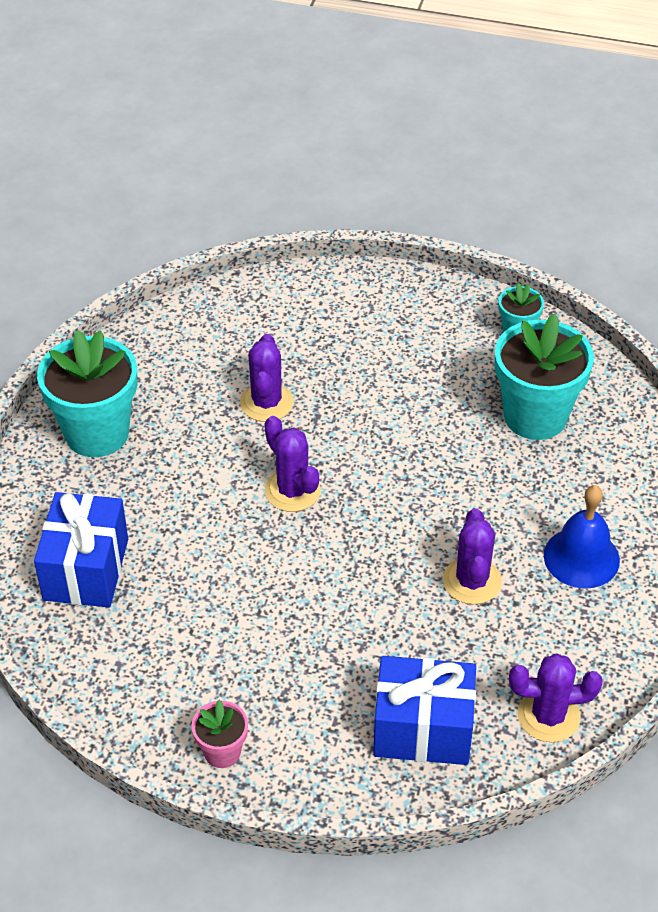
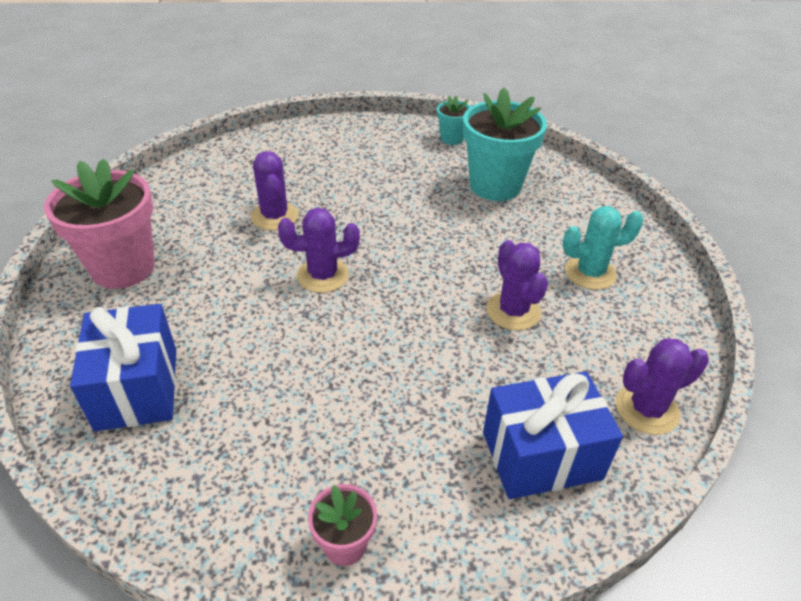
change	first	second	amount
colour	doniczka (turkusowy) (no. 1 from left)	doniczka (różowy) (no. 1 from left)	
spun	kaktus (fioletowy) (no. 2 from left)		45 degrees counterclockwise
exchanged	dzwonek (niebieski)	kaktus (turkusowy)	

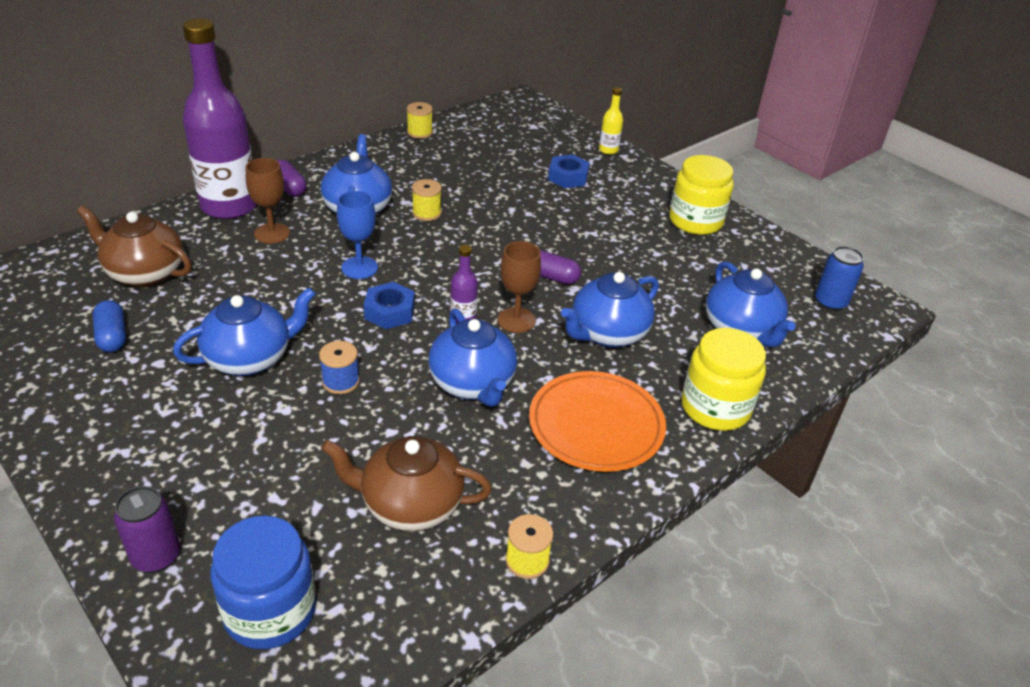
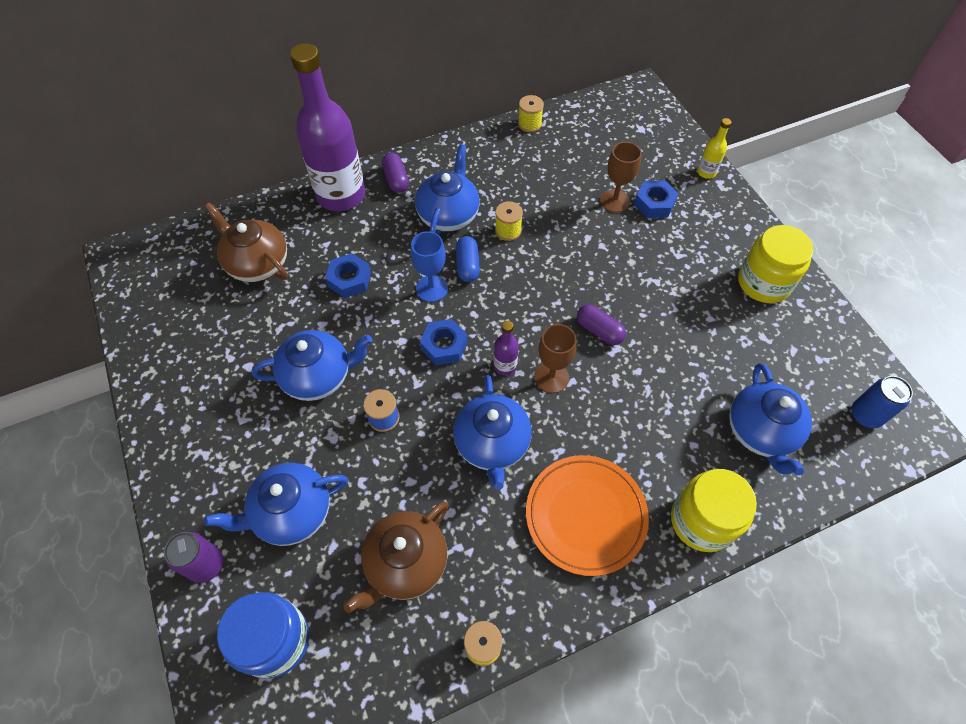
change	first	second	amount
relocated	kapsułka (niebieski)		
relocated	kielich (brązowy) (no. 1 from left in the first image)	kielich (brązowy) (no. 2 from left)	
spun	imbryk (brązowy) (no. 2 from left)		75 degrees counterclockwise
relocated	imbryk (niebieski) (no. 4 from left in the first image)	imbryk (niebieski) (no. 1 from left)	
appeared		nakrętka (niebieski) (no. 1 from left)	

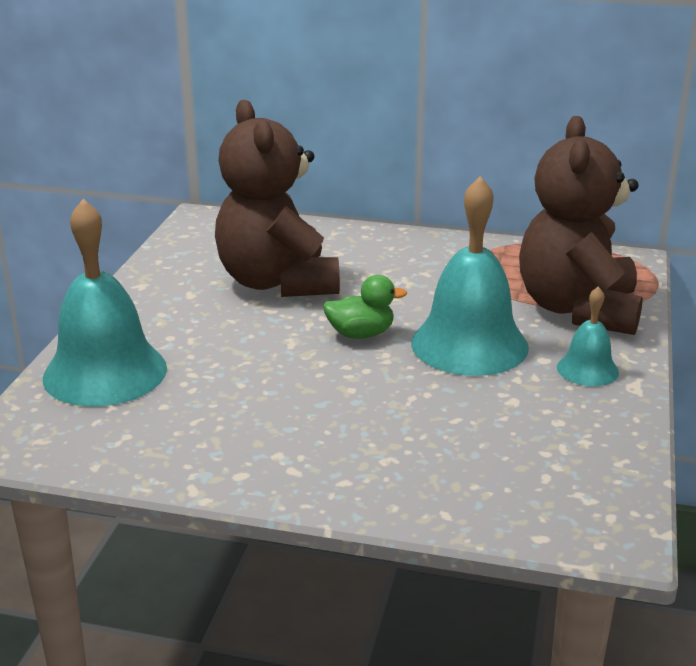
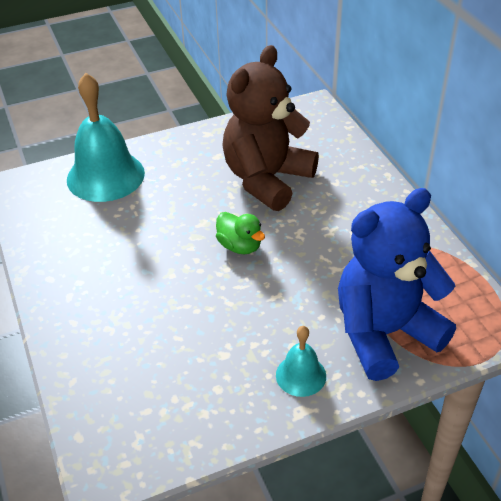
change	first	second	amount
missing	dzwonek (turkusowy) (no. 2 from left)		
colour	miś (brązowy) (no. 2 from left)	miś (niebieski)	

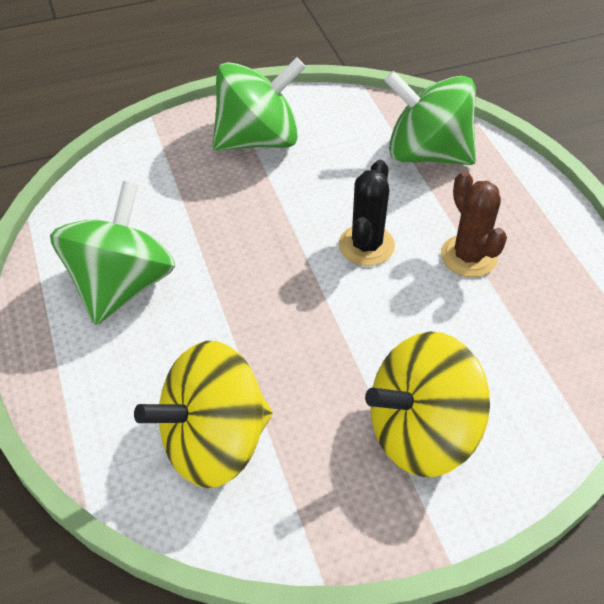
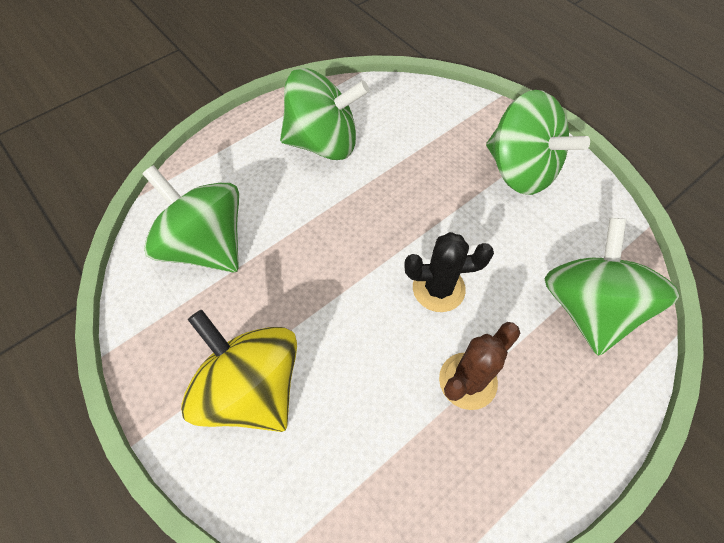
change	first	second	amount
colour	bączek (żółty) (no. 1 from left)	bączek (zielony) (no. 1 from left)	

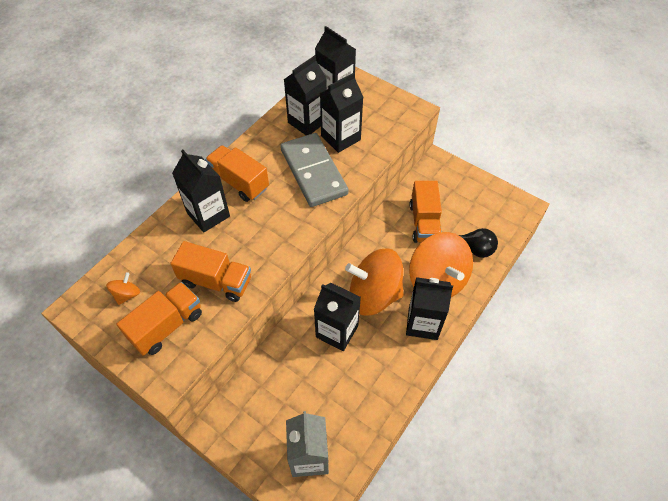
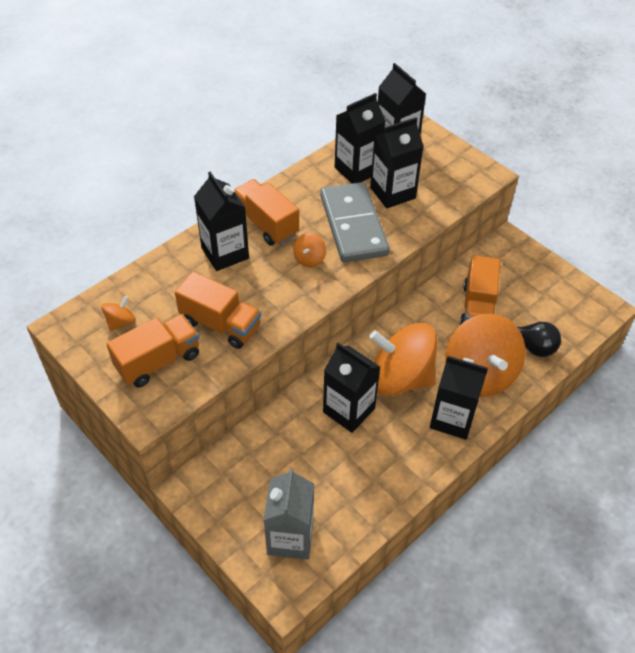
change	first	second	amount
appeared		bączek (pomarańczowy) (no. 2 from left)	

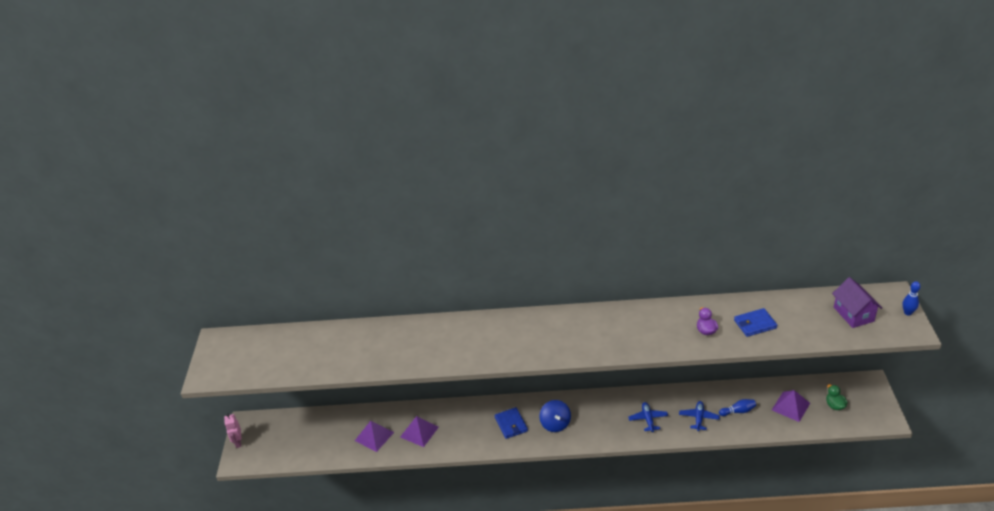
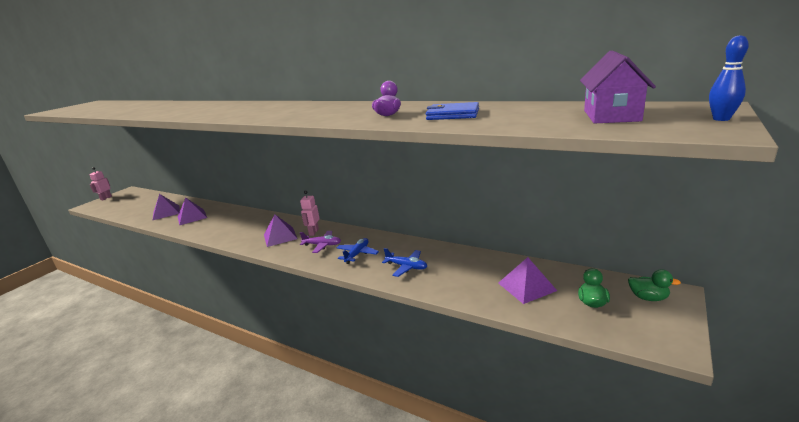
change	first	second	amount
missing	portfel (niebieski) (no. 1 from left)		
exchanged	bączek (niebieski)	piramida (fioletowy) (no. 3 from left)	
spun	samolot (niebieski) (no. 2 from left)		75 degrees clockwise
missing	kręgiel (niebieski) (no. 1 from left)		
appeared		robot (różowy) (no. 2 from left)	
appeared		samolot (fioletowy)	
appeared		kaczka (zielony) (no. 2 from left)	

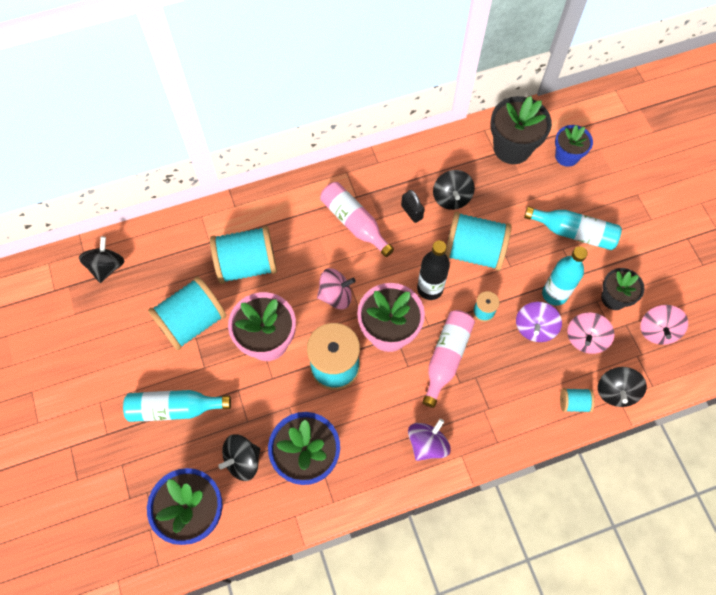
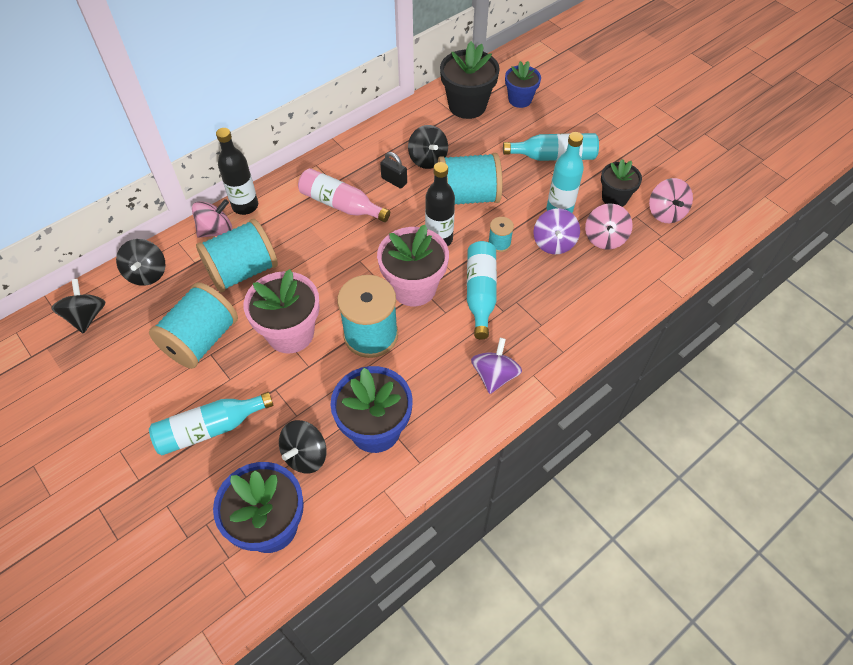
change	first	second	amount
relocated	bączek (różowy) (no. 1 from left)		
colour	butelka (różowy) (no. 2 from left)	butelka (turkusowy) (no. 2 from left)	
missing	szpulka (turkusowy) (no. 6 from left)		
relocated	bączek (czarny) (no. 4 from left in the first image)	bączek (czarny) (no. 2 from left)	
appeared		butelka (czarny) (no. 1 from left)	

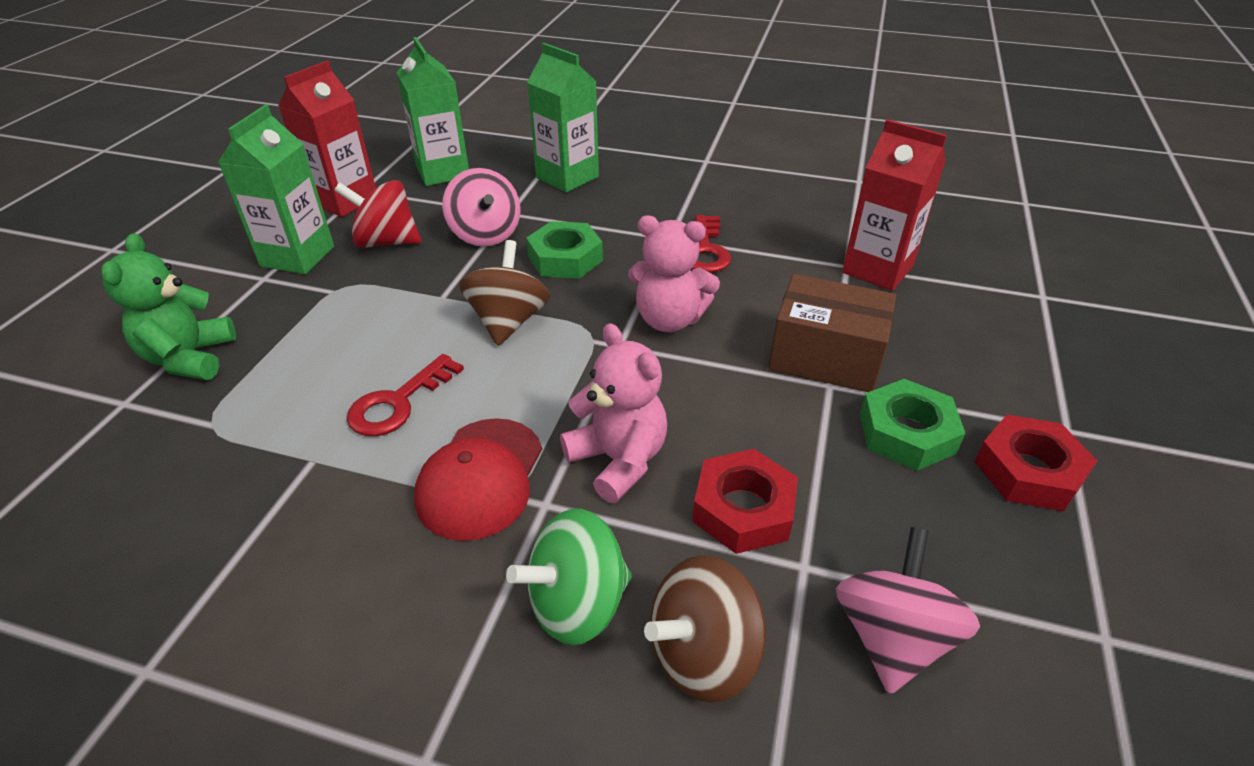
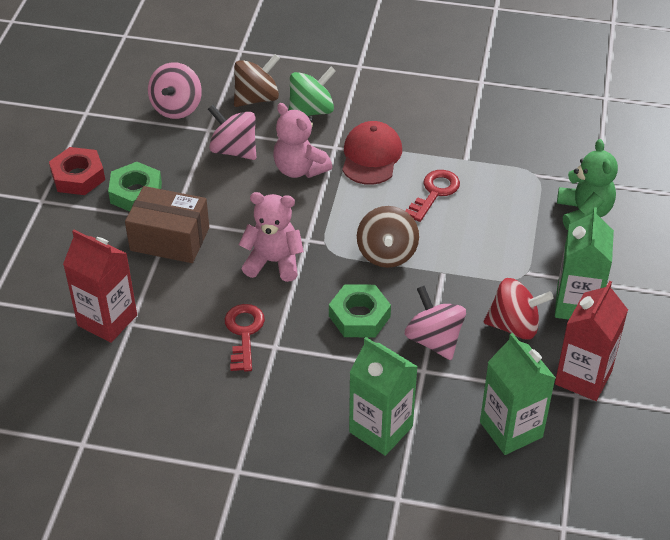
change	first	second	amount
exchanged	nakrętka (czerwony) (no. 1 from left)	bączek (różowy) (no. 2 from left)	

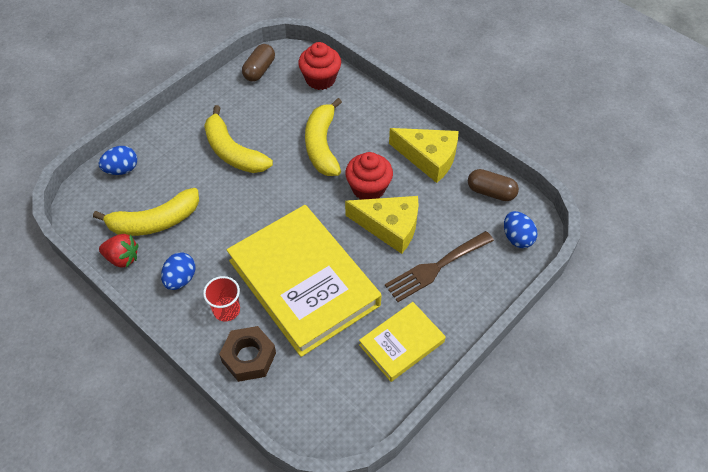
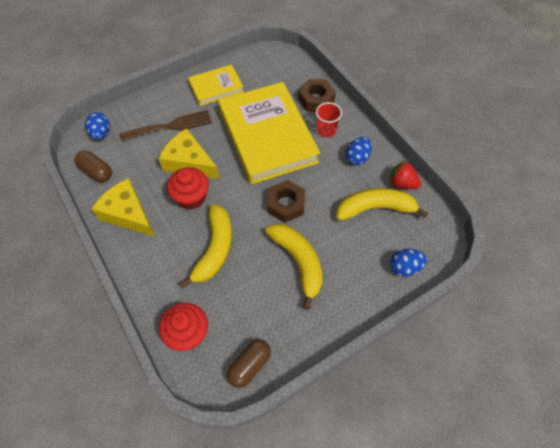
change	first	second	amount
appeared		nakrętka (brązowy) (no. 1 from left)	

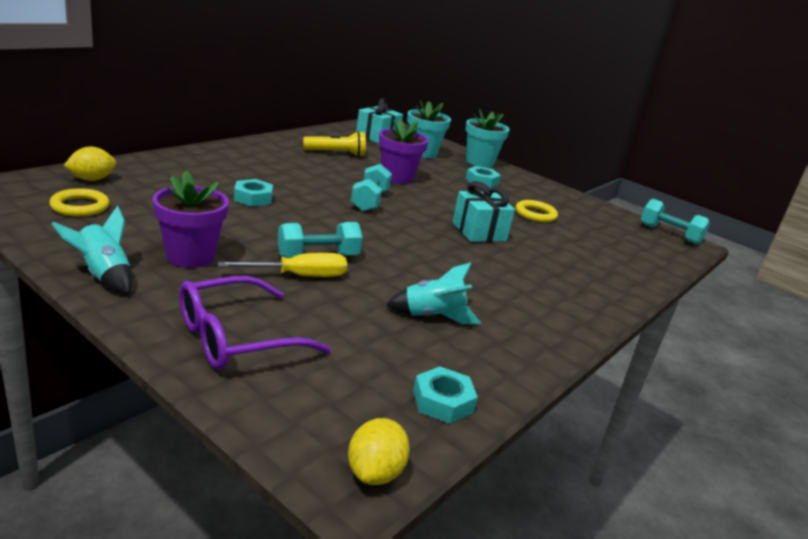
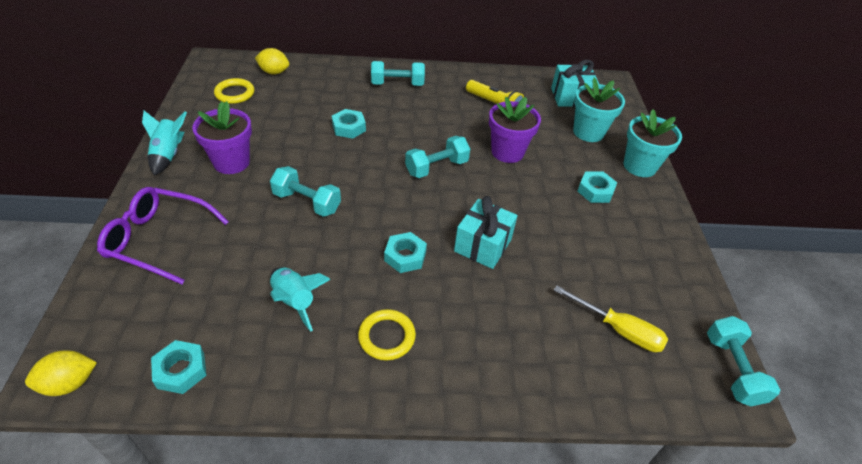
change	first	second	amount
relocated	śrubokręt (żółty)		
relocated	pierścień (żółty) (no. 2 from left)		
appeared		hantel (turkusowy) (no. 2 from left)	
appeared		nakrętka (turkusowy) (no. 3 from left)	

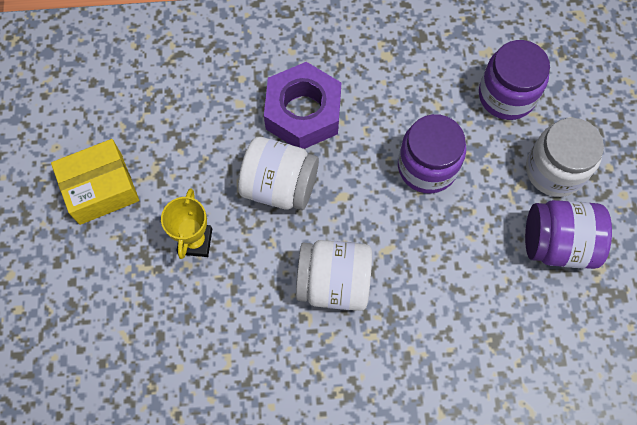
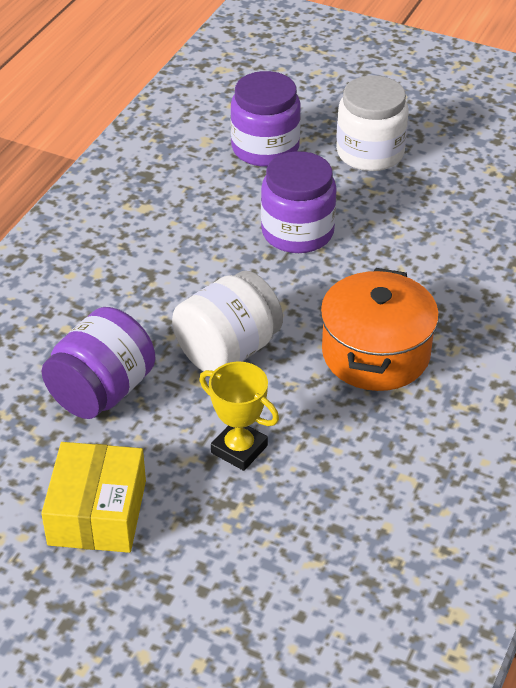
change	first	second	amount
missing	nakrętka (fioletowy)		
exchanged	słoik (biały) (no. 2 from left)	garnek (pomarańczowy)	
relocated	słoik (fioletowy) (no. 3 from left in the first image)	słoik (fioletowy) (no. 1 from left)	

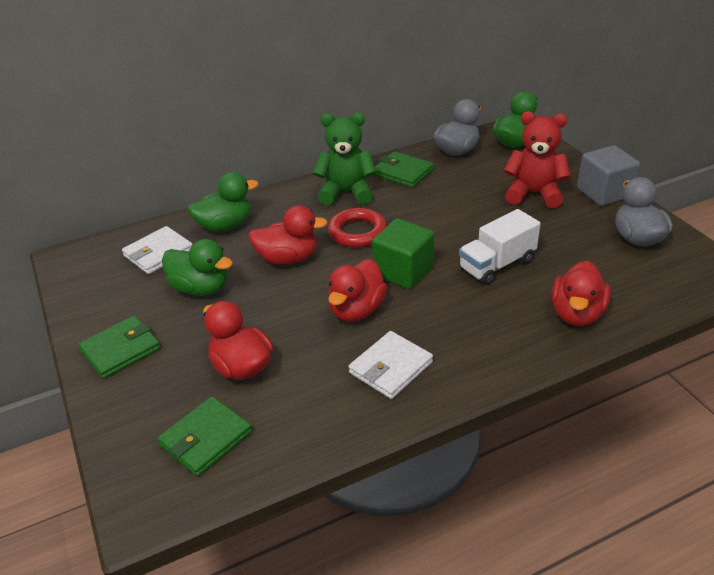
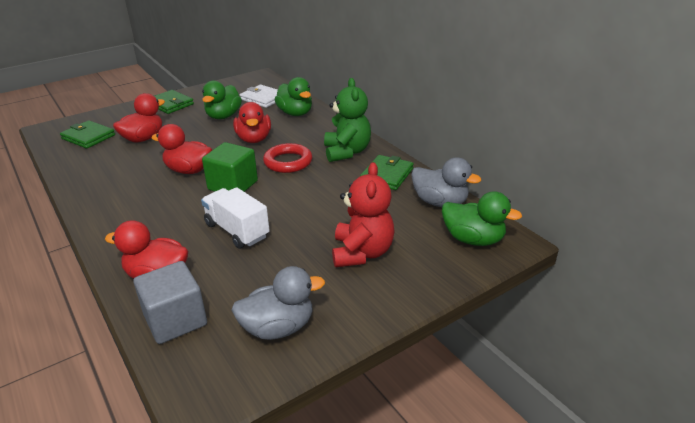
change	first	second	amount
missing	portfel (biały) (no. 2 from left)		
relocated	sześcian (szary)		

